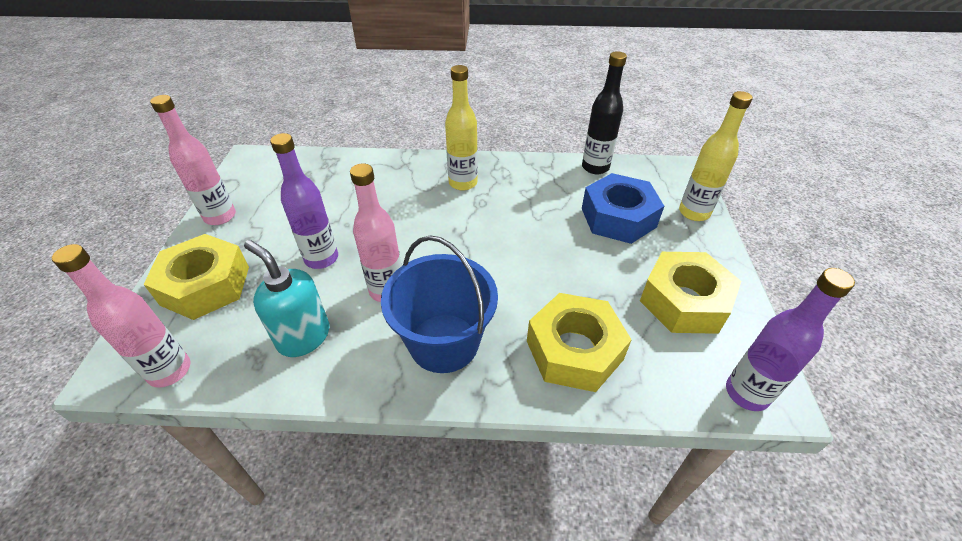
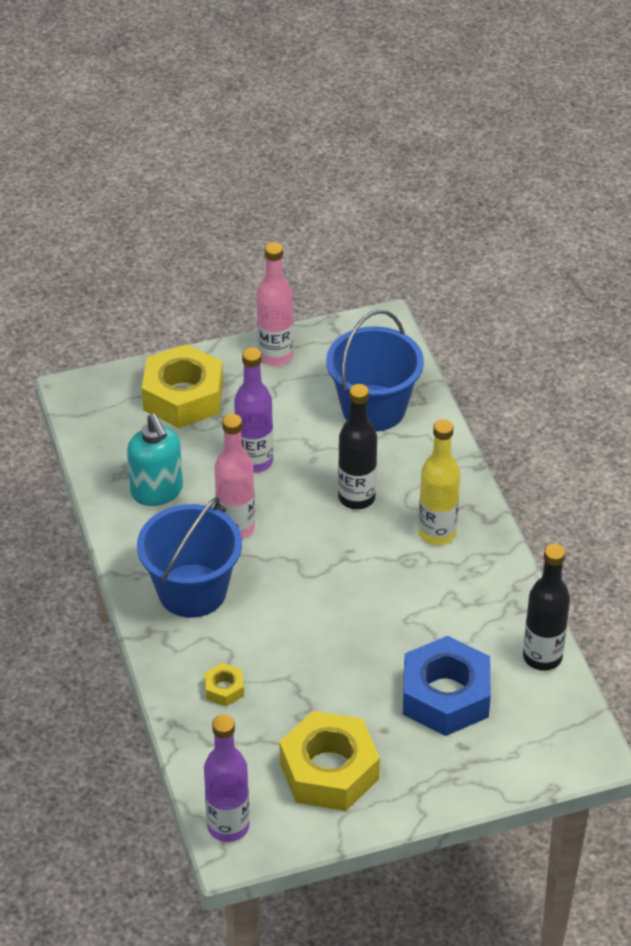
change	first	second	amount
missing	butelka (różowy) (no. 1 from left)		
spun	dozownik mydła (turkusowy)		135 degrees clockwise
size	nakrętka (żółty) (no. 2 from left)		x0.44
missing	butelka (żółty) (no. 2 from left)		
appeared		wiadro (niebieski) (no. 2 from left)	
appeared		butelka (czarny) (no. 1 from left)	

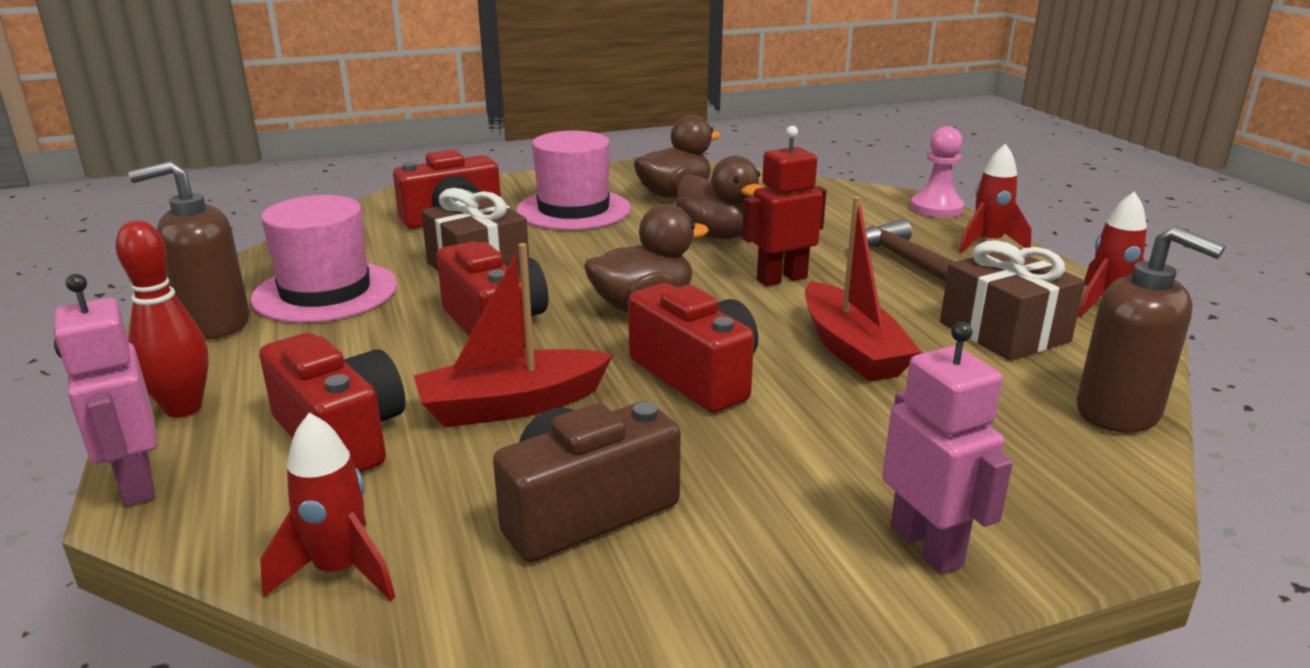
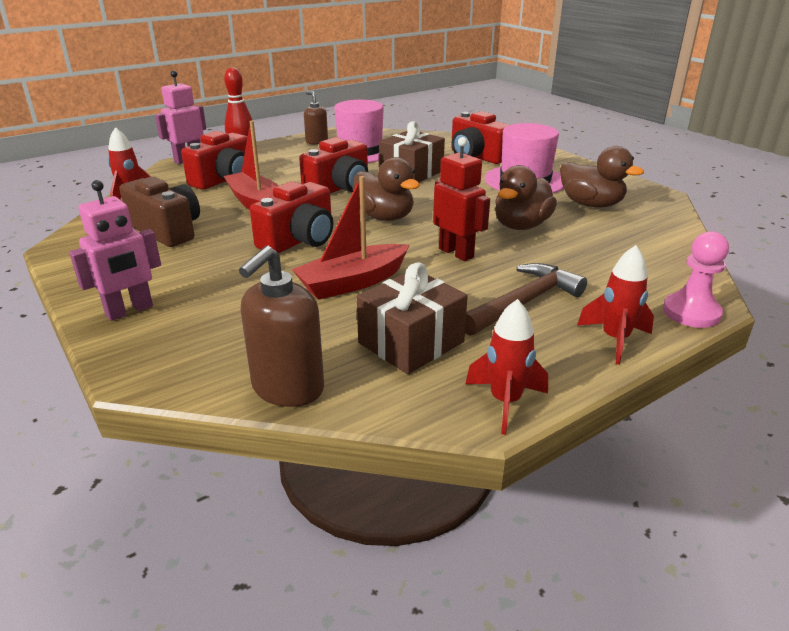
change	first	second	amount
size	dozownik mydła (brązowy) (no. 1 from left in the first image)	dozownik mydła (brązowy) (no. 2 from left)	x0.62

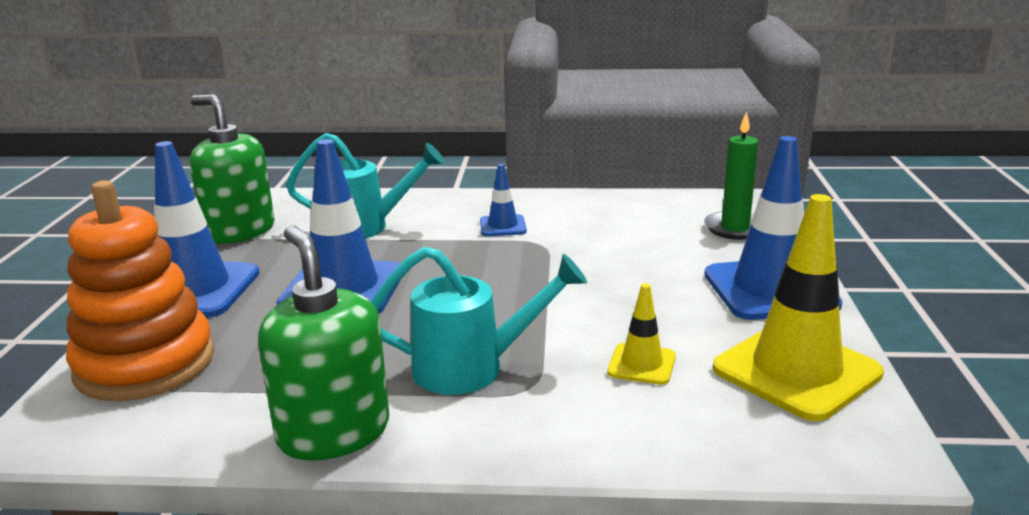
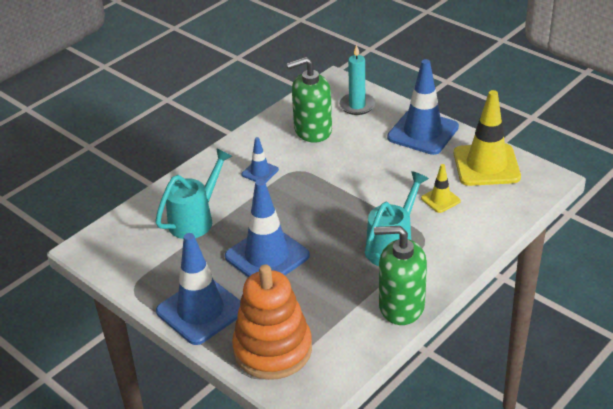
change	first	second	amount
relocated	dozownik mydła (zielony) (no. 1 from left)		
colour	świeca (zielony)	świeca (turkusowy)	

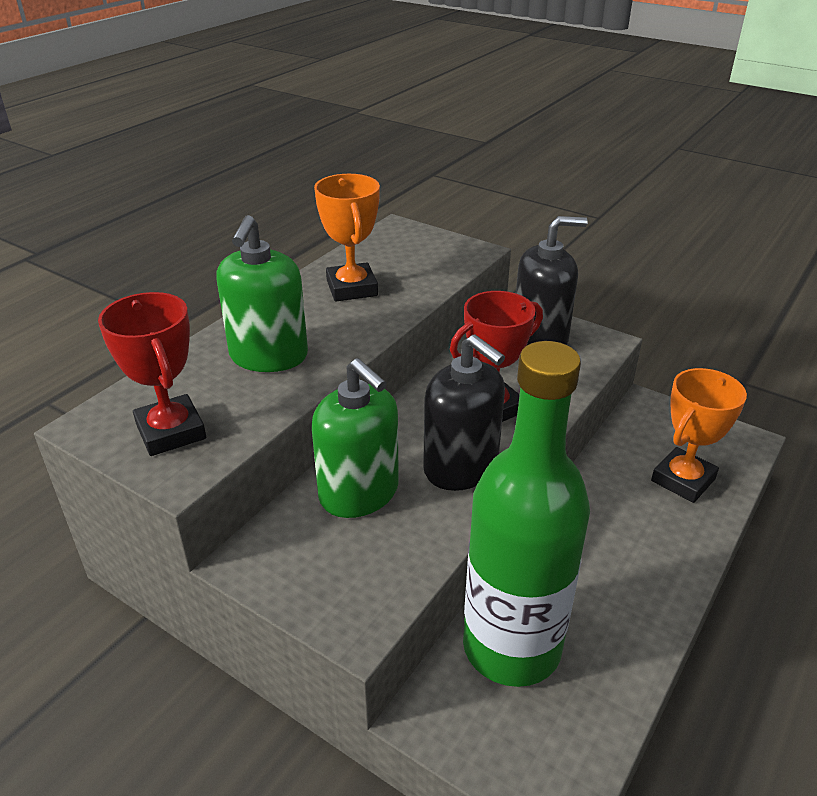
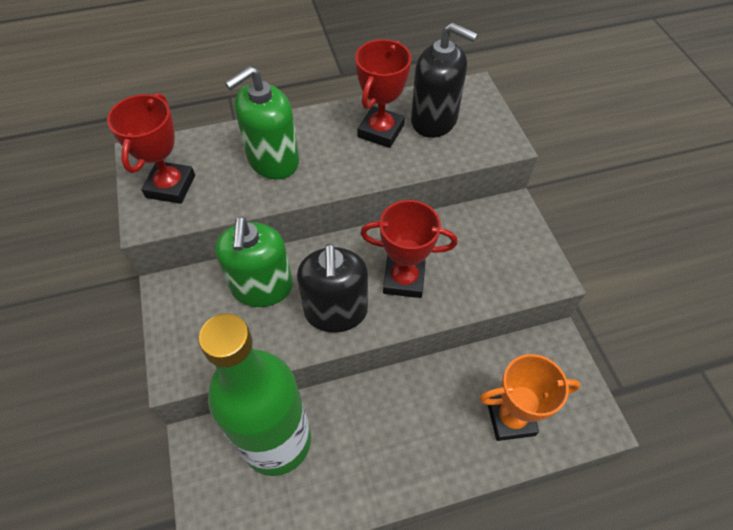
change	first	second	amount
colour	puchar (pomarańczowy) (no. 1 from left)	puchar (czerwony) (no. 2 from left)	
relocated	dozownik mydła (czarny) (no. 2 from left)		

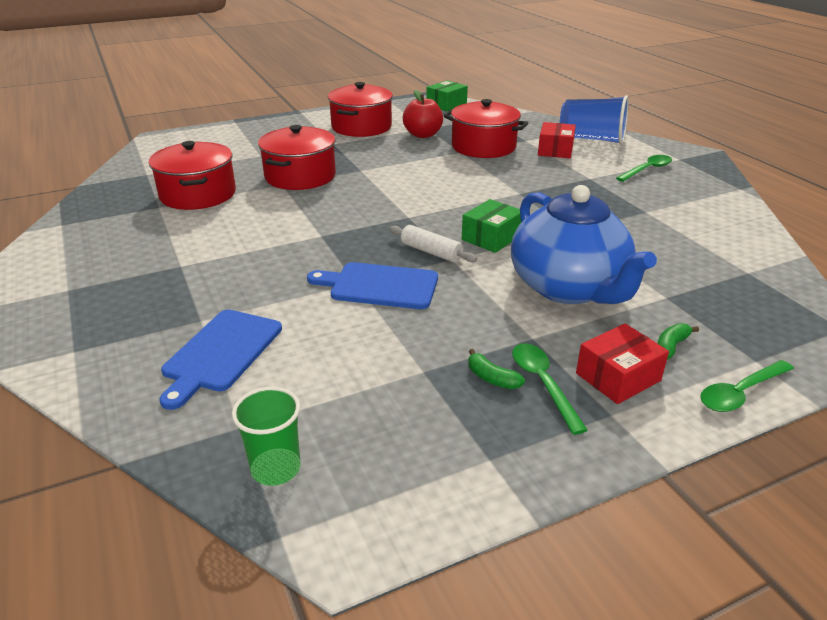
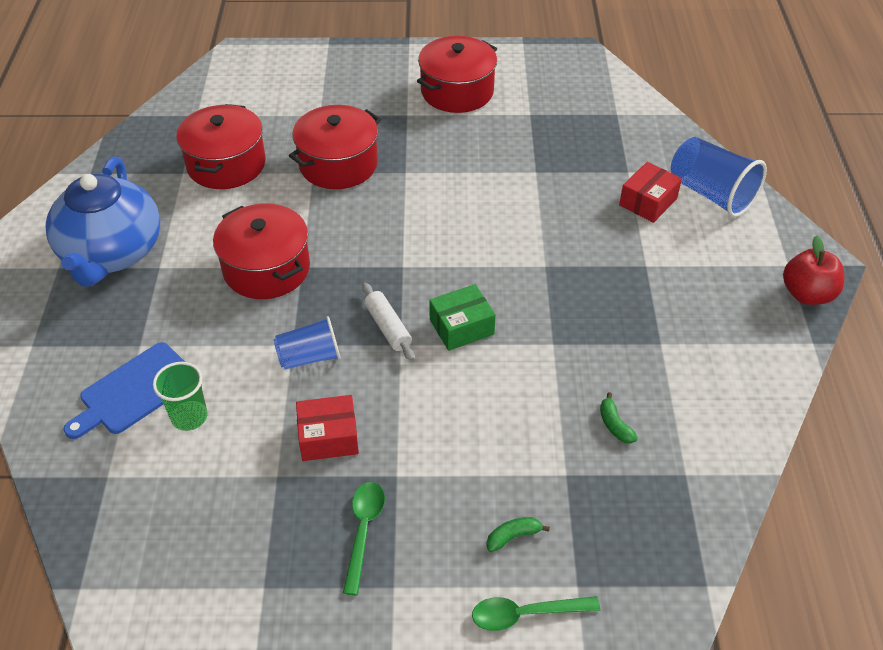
change	first	second	amount
relocated	szklanka (zielony)		
exchanged	deska do krojenia (niebieski) (no. 2 from left)	szklanka (niebieski) (no. 1 from left)	
relocated	jabłko (czerwony)		
missing	pudełko (zielony) (no. 1 from left)		
relocated	garnek (czerwony) (no. 4 from left in the first image)	garnek (czerwony) (no. 2 from left)	
relocated	banan (zielony) (no. 1 from left in the first image)	banan (zielony) (no. 2 from left)	
relocated	imbryk (niebieski)		
relocated	pudełko (czerwony) (no. 2 from left in the first image)	pudełko (czerwony) (no. 1 from left)	
missing	łyżka (zielony) (no. 2 from left)		

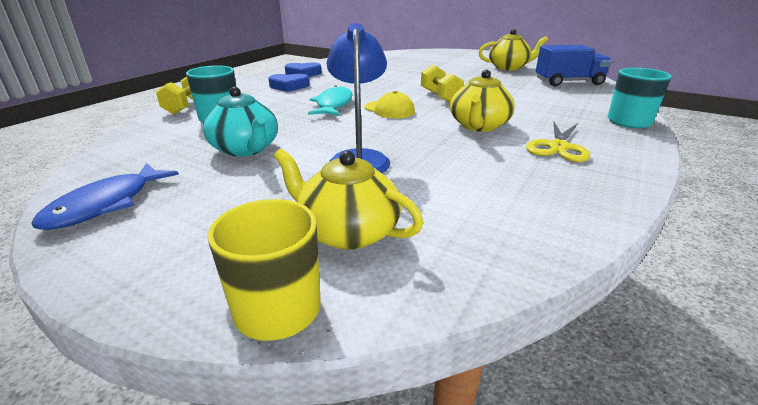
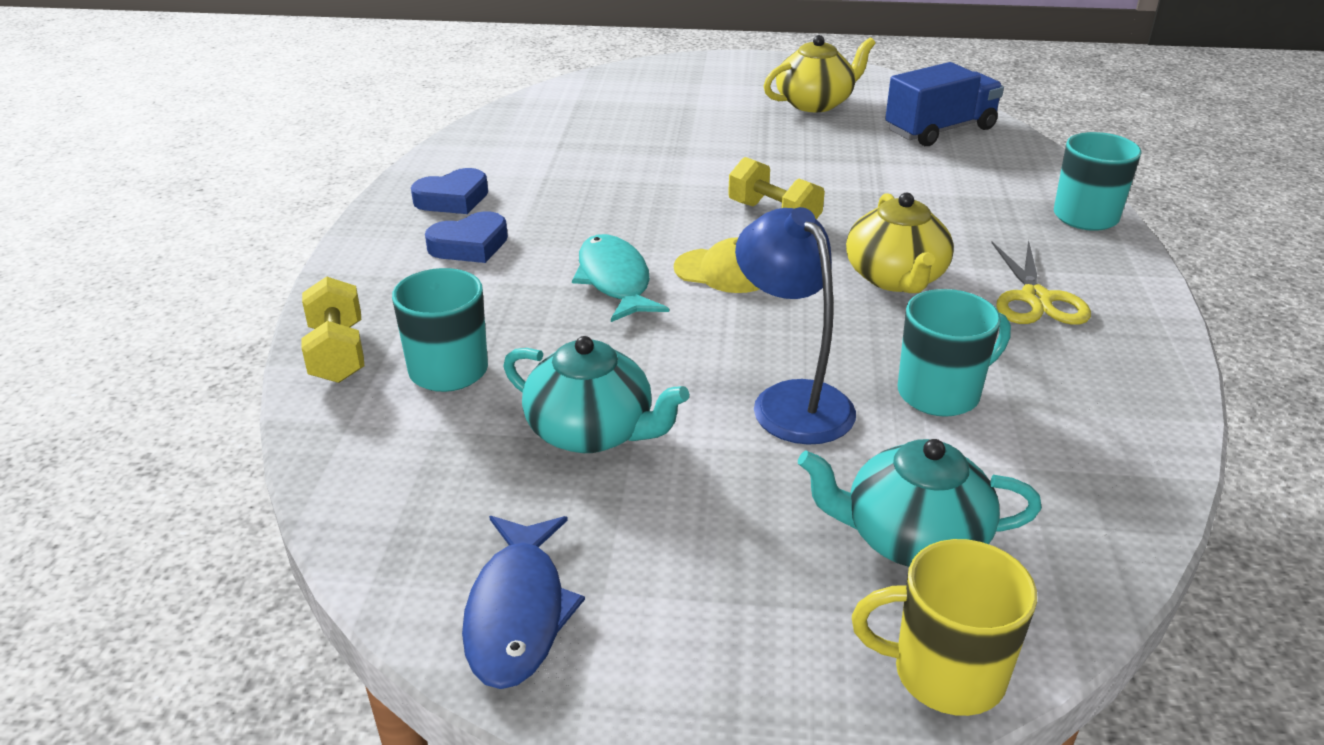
change	first	second	amount
colour	imbryk (żółty) (no. 1 from left)	imbryk (turkusowy) (no. 2 from left)	
appeared		kubek (turkusowy) (no. 2 from left)	

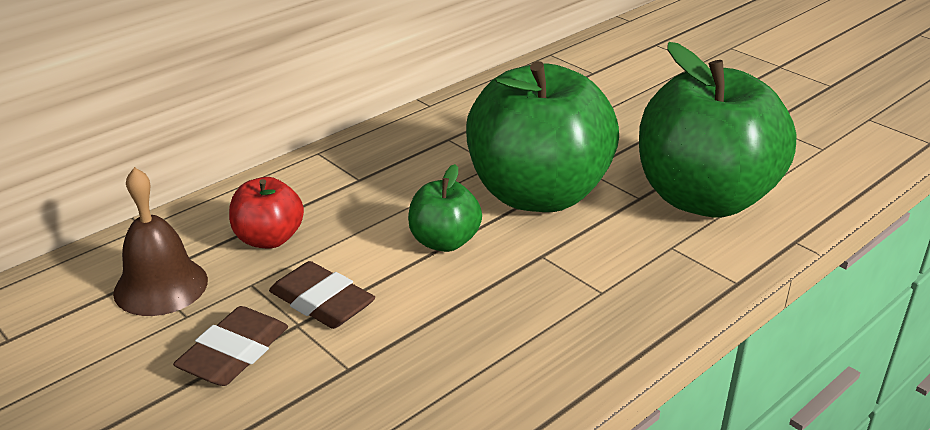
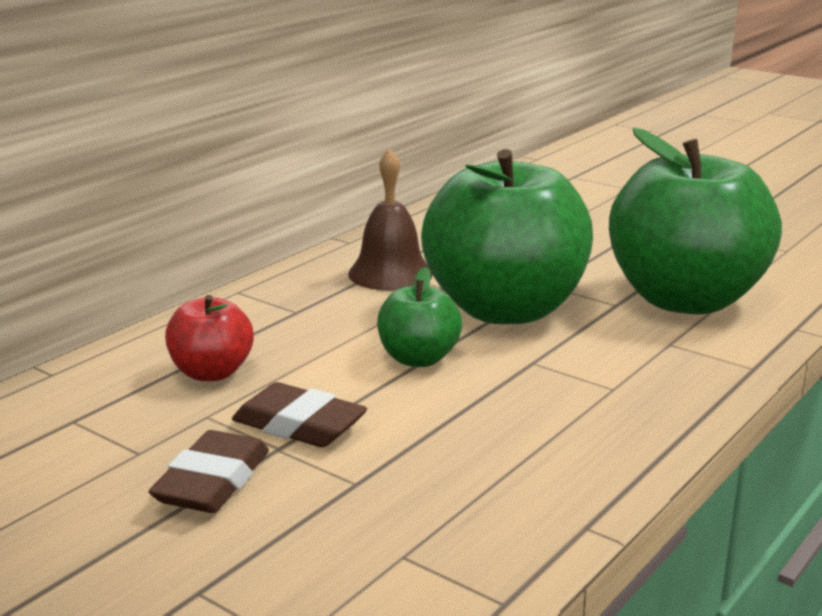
change	first	second	amount
relocated	dzwonek (brązowy)		

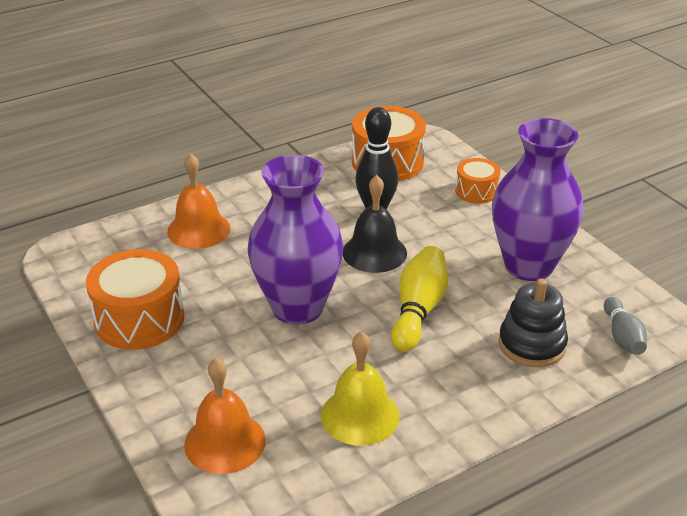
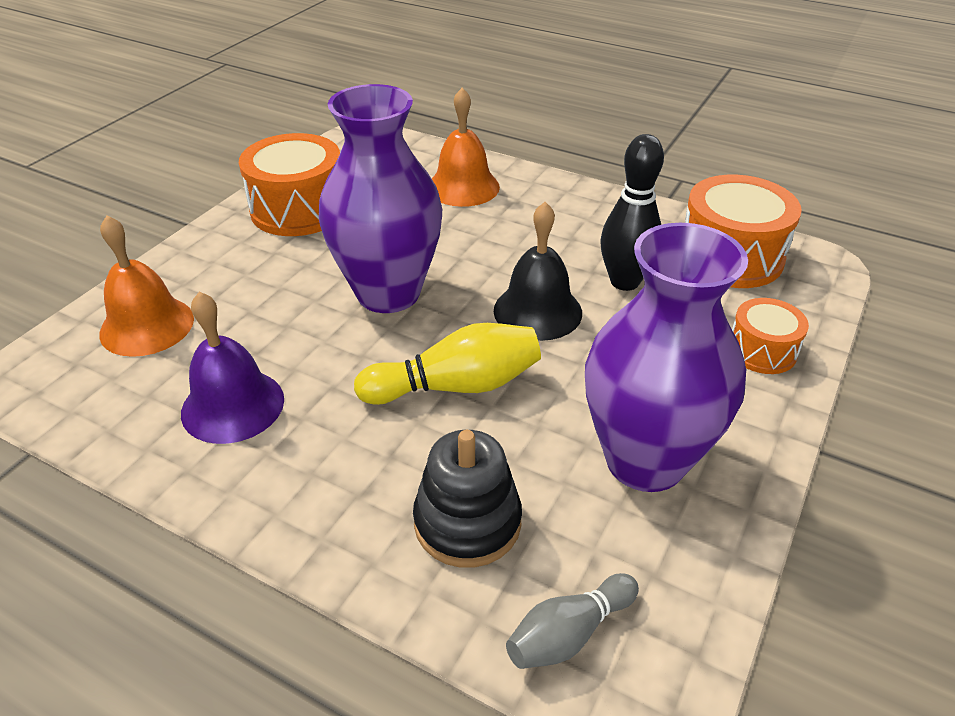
change	first	second	amount
colour	dzwonek (żółty)	dzwonek (fioletowy)	

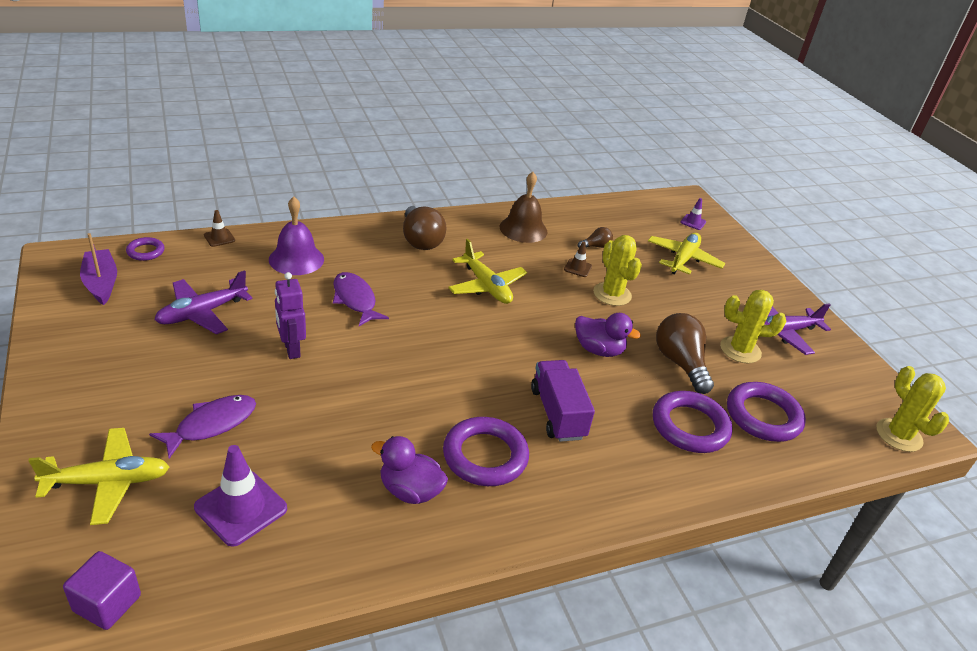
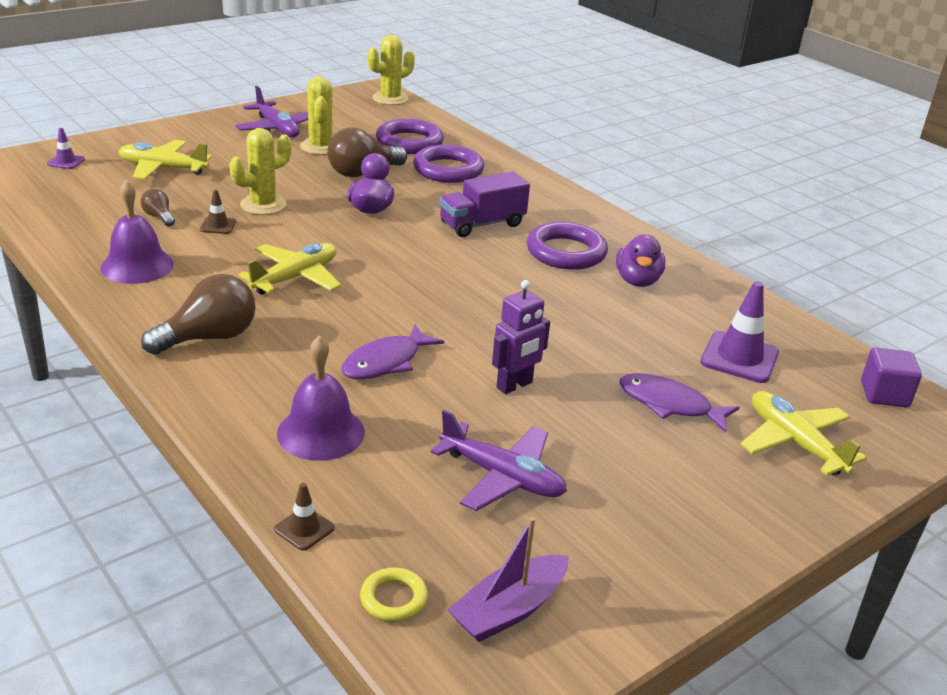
change	first	second	amount
colour	pierścień (fioletowy) (no. 1 from left)	pierścień (żółty)	
colour	dzwonek (brązowy)	dzwonek (fioletowy) (no. 1 from left)	

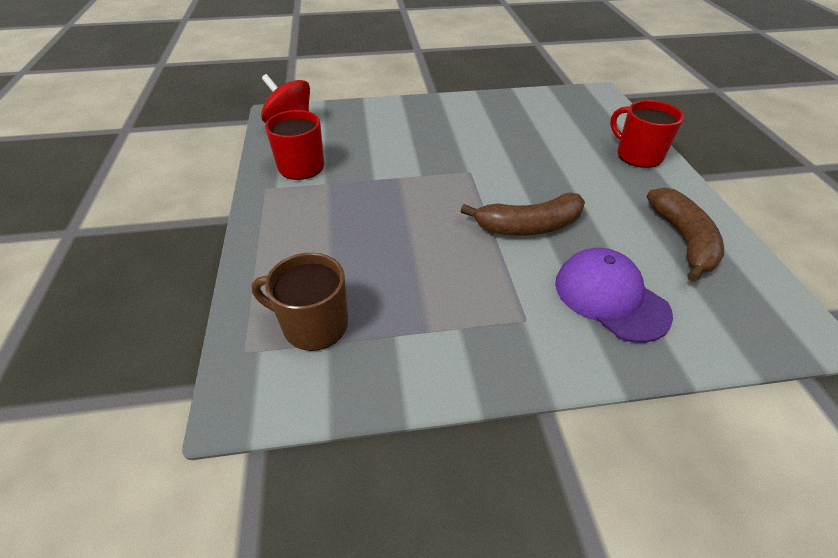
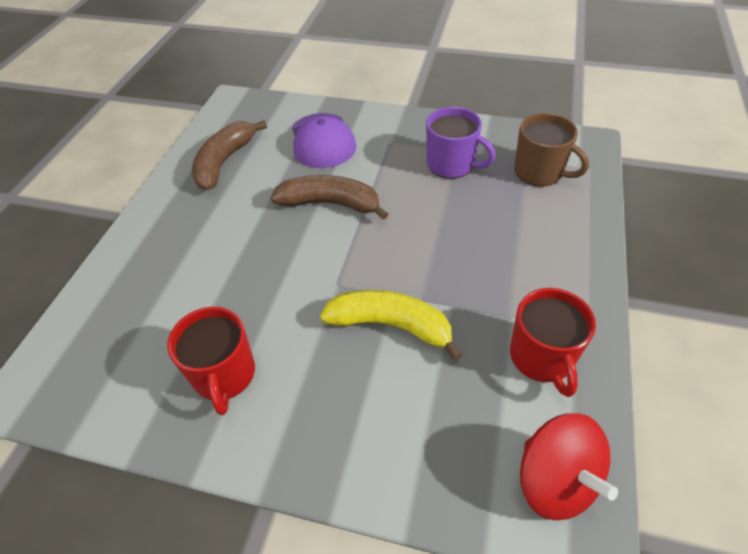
change	first	second	amount
relocated	kubek (czerwony) (no. 2 from left in the first image)	kubek (czerwony) (no. 1 from left)	
appeared		banan (żółty)	
appeared		kubek (fioletowy)	

